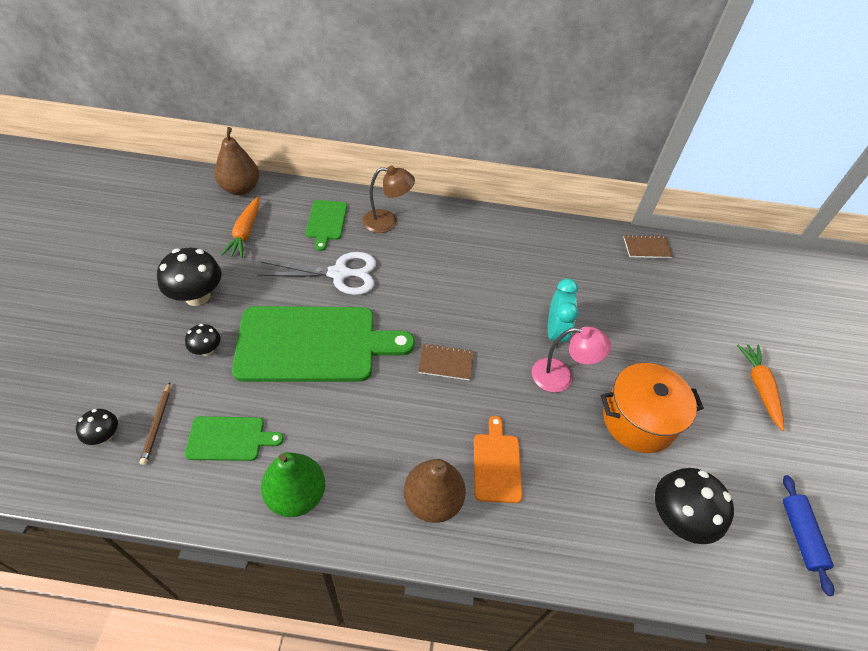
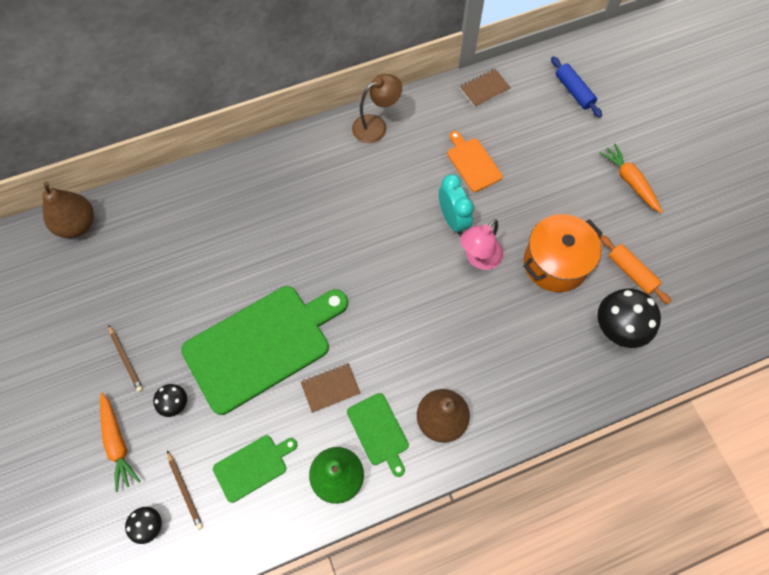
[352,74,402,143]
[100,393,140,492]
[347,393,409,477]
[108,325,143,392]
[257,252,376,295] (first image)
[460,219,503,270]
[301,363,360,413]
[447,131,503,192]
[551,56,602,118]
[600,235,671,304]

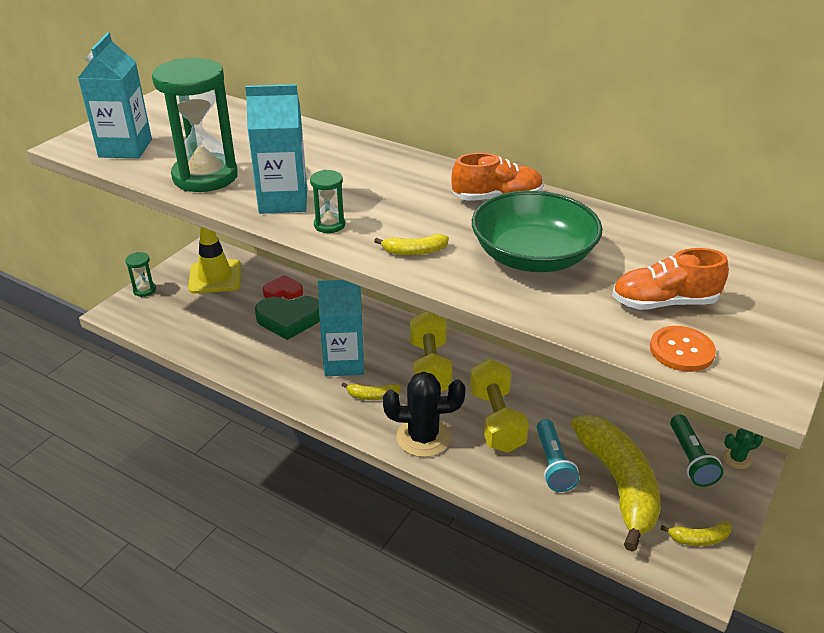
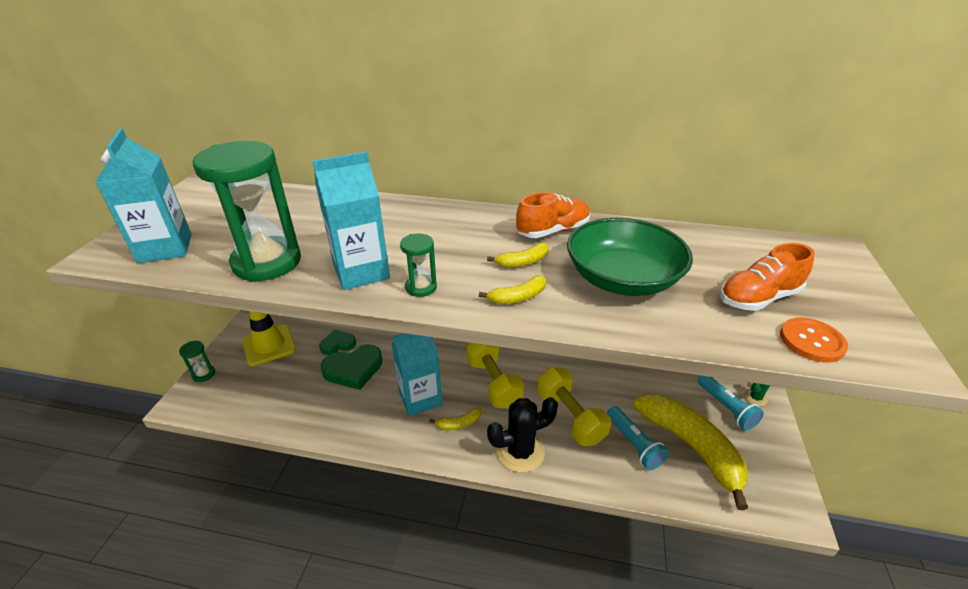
[319,330,356,355]
[698,376,764,430]
[487,243,549,268]

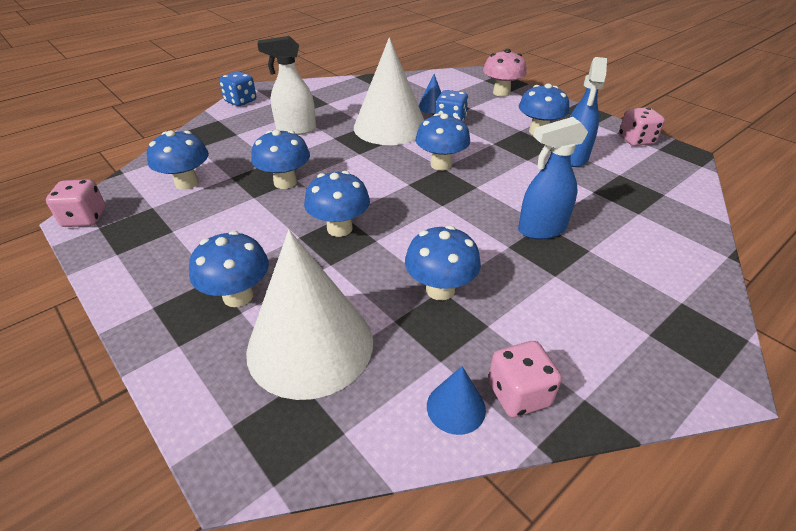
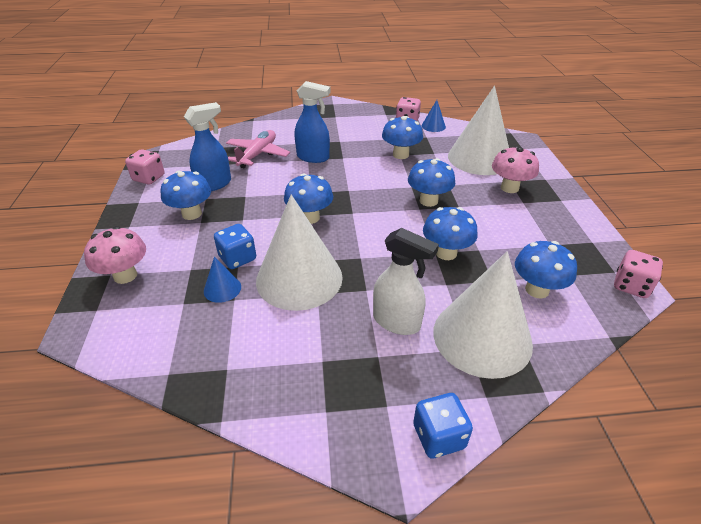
[492,146,539,193]
[226,130,290,168]
[433,251,533,379]

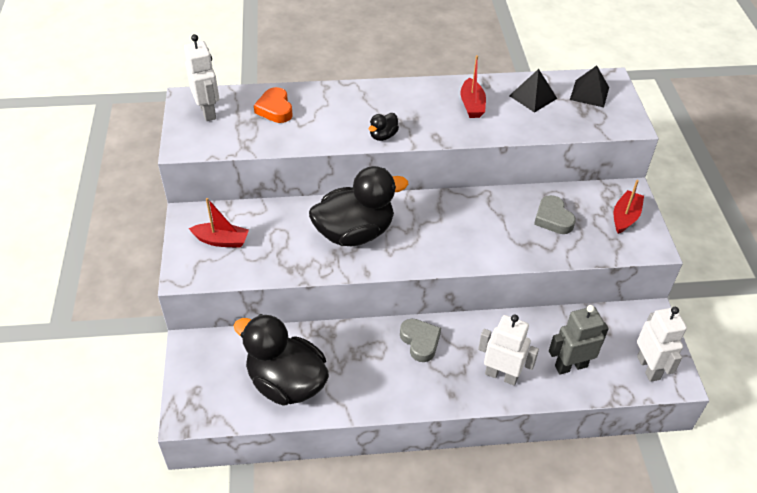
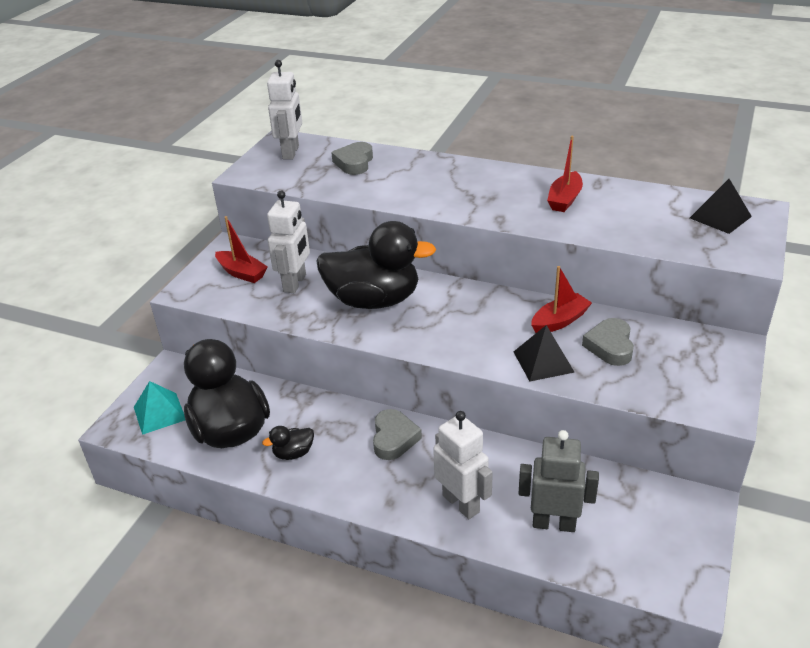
[514,325,574,382]
[331,142,373,175]
[262,426,314,460]
[531,266,592,333]
[267,191,310,293]
[134,381,185,435]

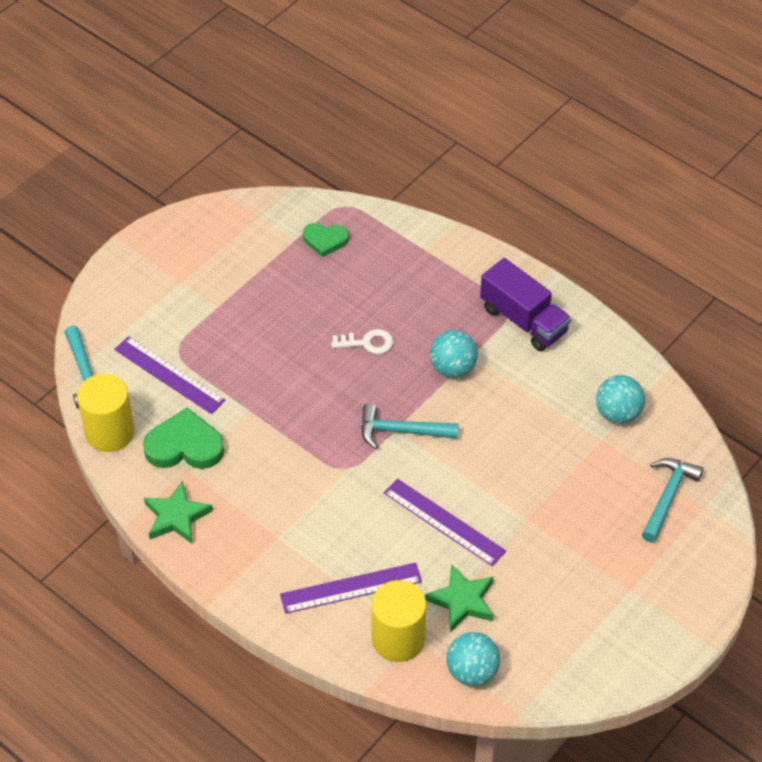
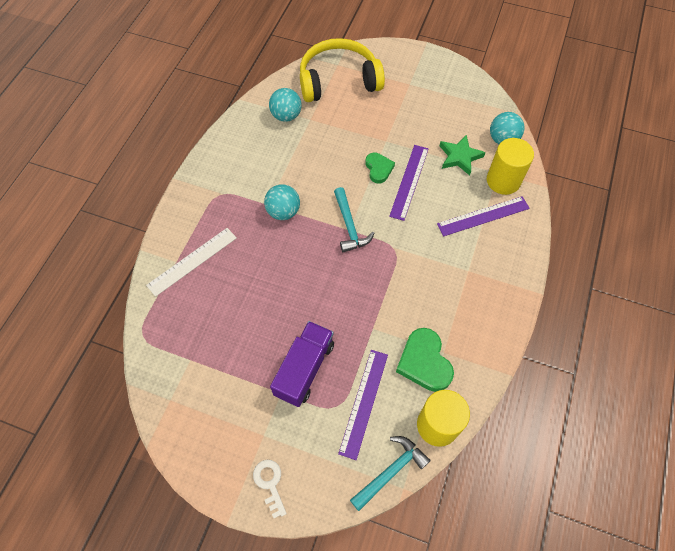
[365,153,395,184]
[270,321,334,407]
[253,460,287,518]
[300,38,385,102]
[144,480,213,544] (first image)
[437,196,530,237]
[146,228,237,297]

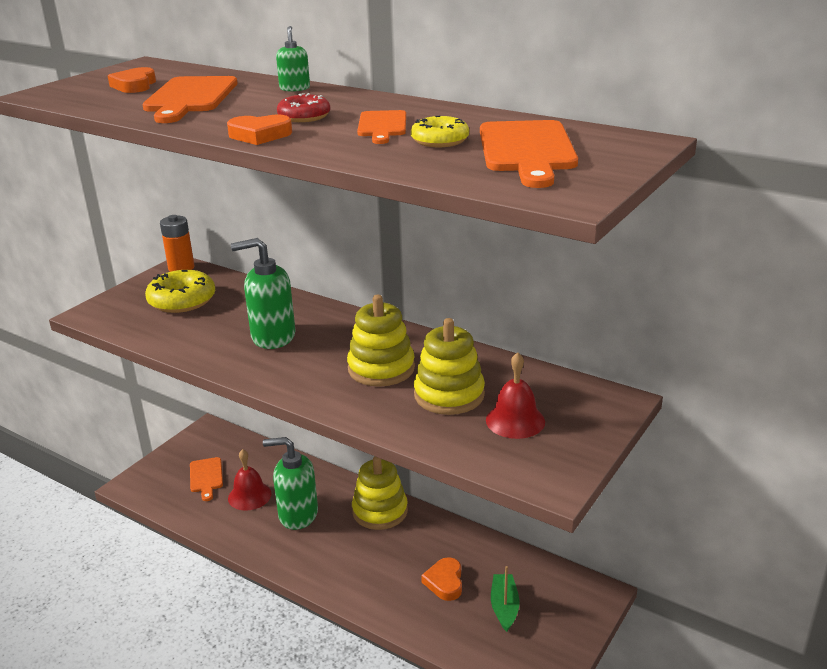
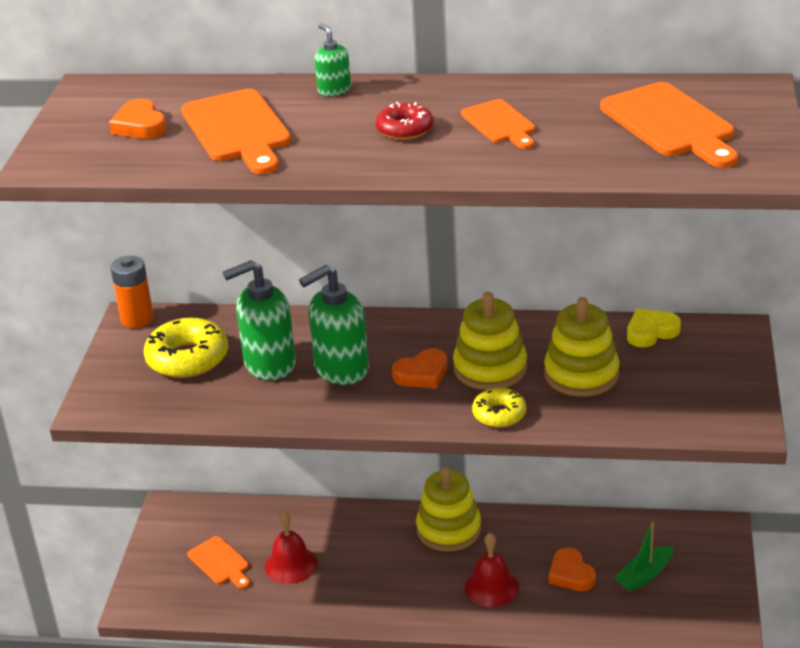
[392,349,448,389]
[472,388,526,428]
[465,533,519,607]
[223,260,296,380]
[614,521,673,592]
[627,309,681,347]

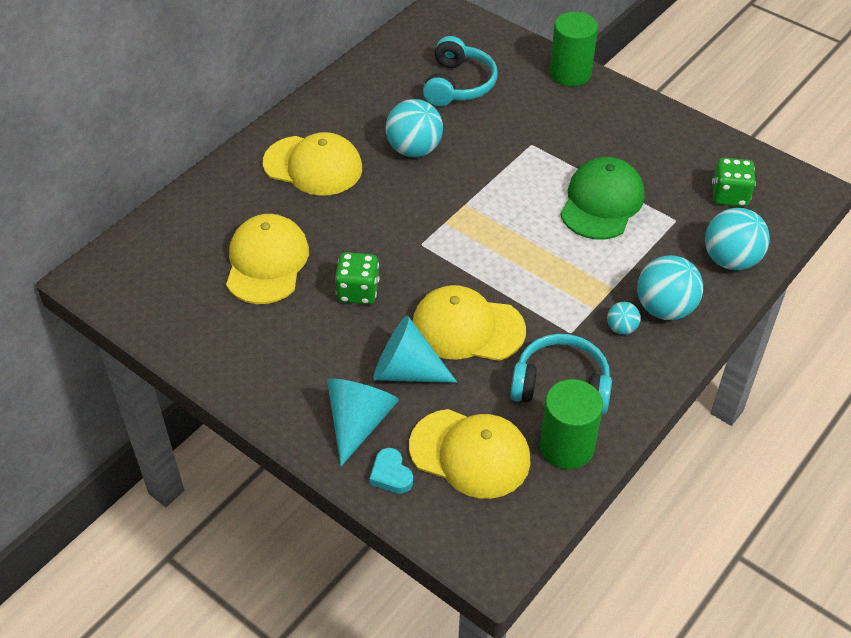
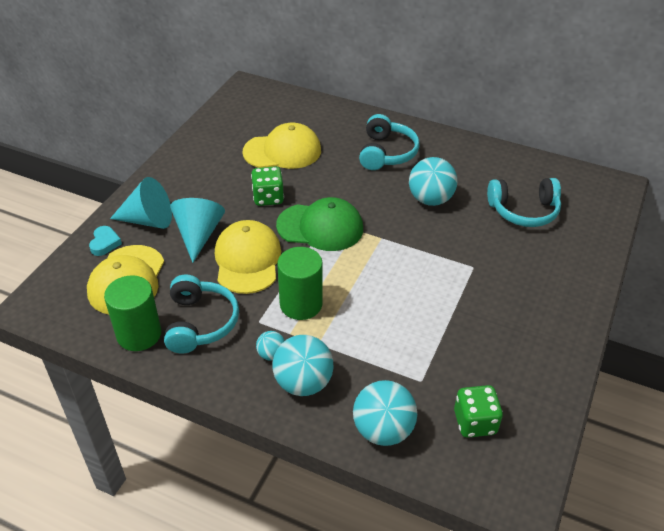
[277,247,323,320]
[359,114,420,170]
[276,197,363,251]
[89,226,122,256]

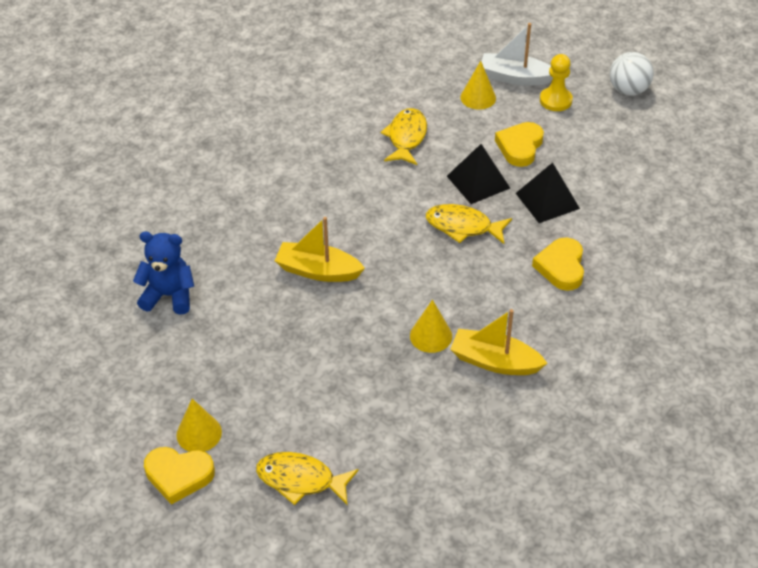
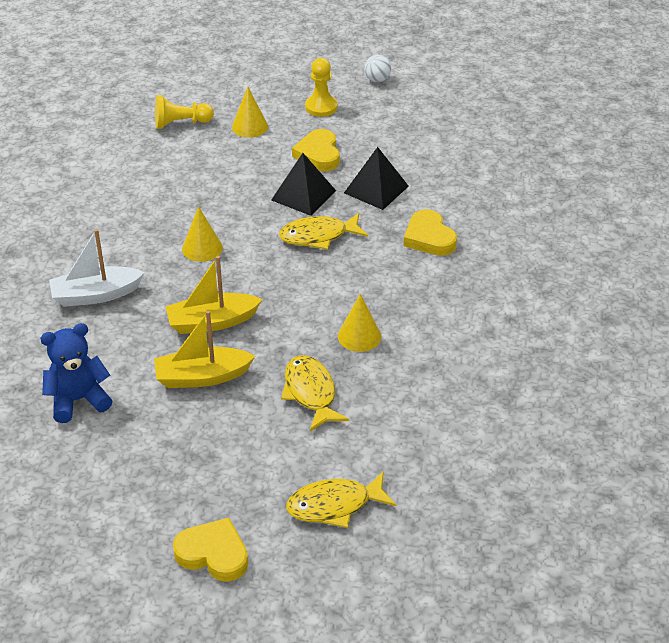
[49,229,145,307]
[364,55,391,82]
[281,355,349,431]
[154,311,255,388]
[182,206,223,262]
[173,518,248,582]
[155,95,214,129]

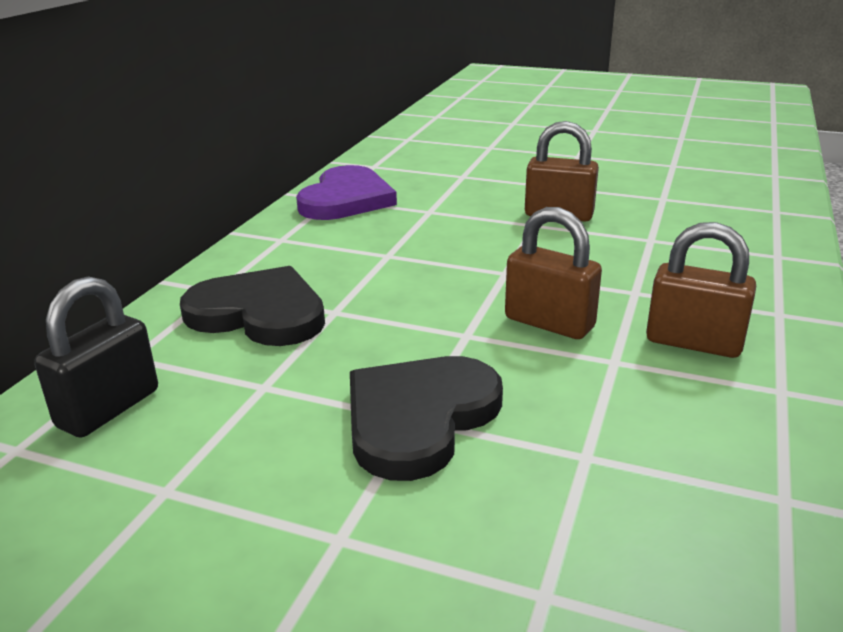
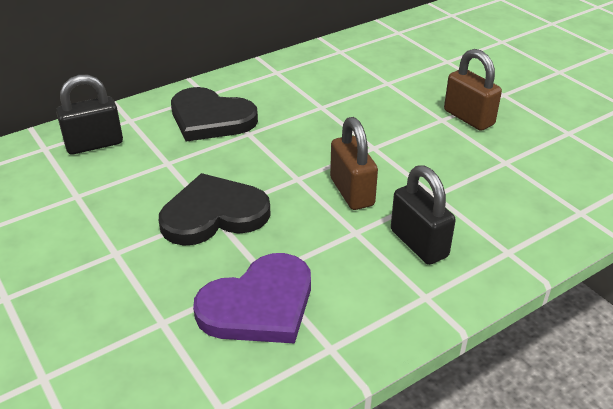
[193,253,311,344]
[391,165,456,265]
[171,87,258,142]

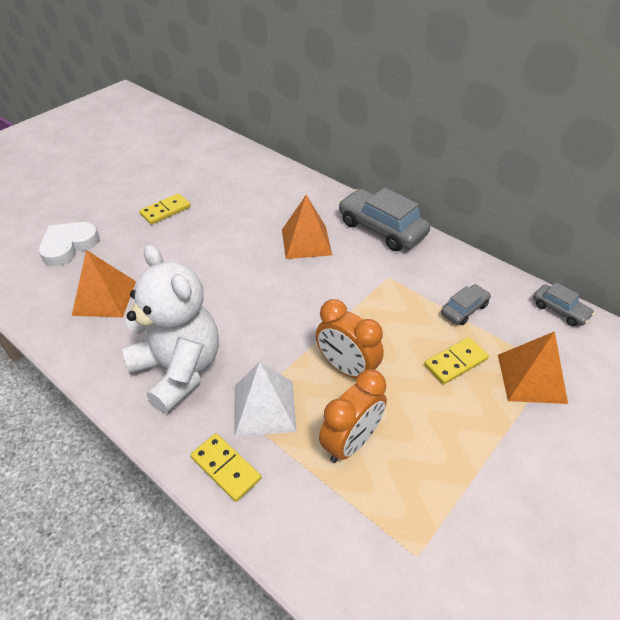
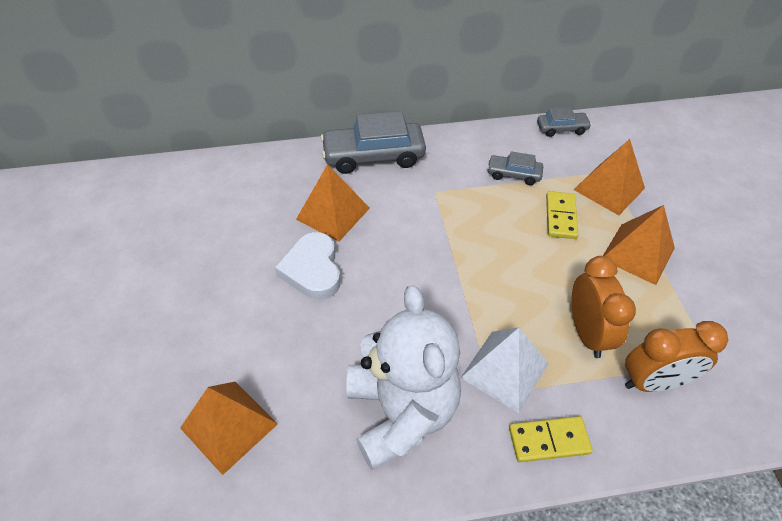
[139,193,191,225] (first image)
[275,232,341,300]
[346,285,461,470]
[487,152,543,185]
[625,321,728,392]
[603,205,675,285]

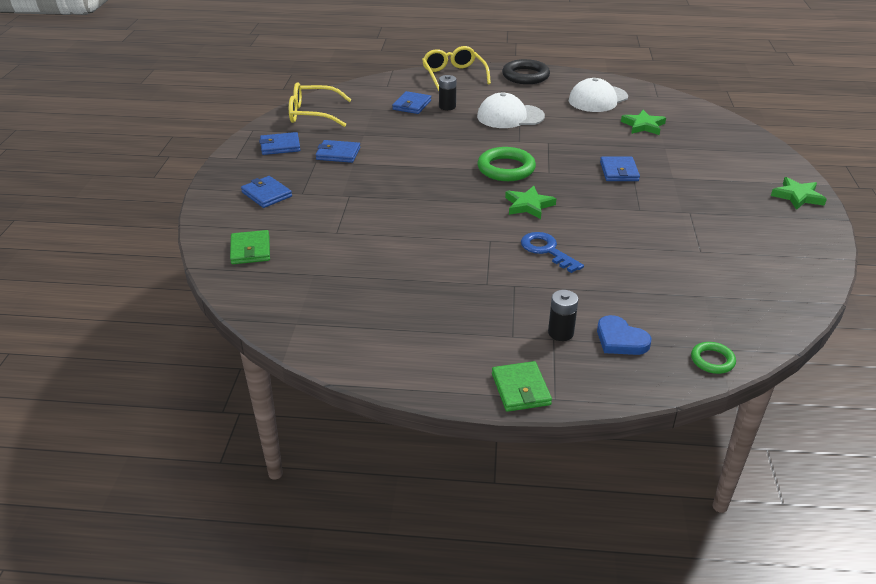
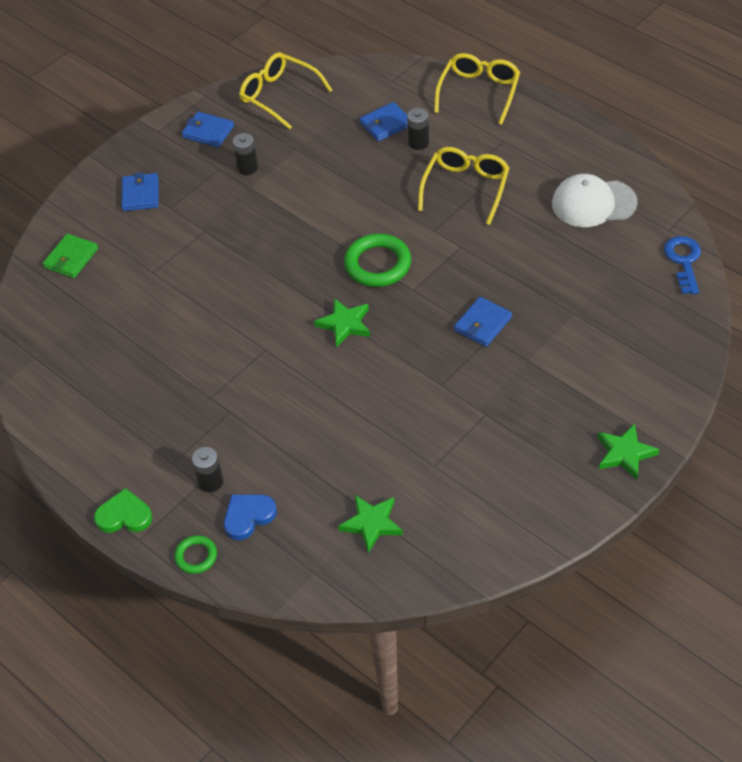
[502,59,550,84] (first image)
[418,147,510,225]
[338,495,403,553]
[232,133,258,175]
[664,236,701,294]
[224,494,277,540]
[174,535,217,574]
[94,488,152,533]

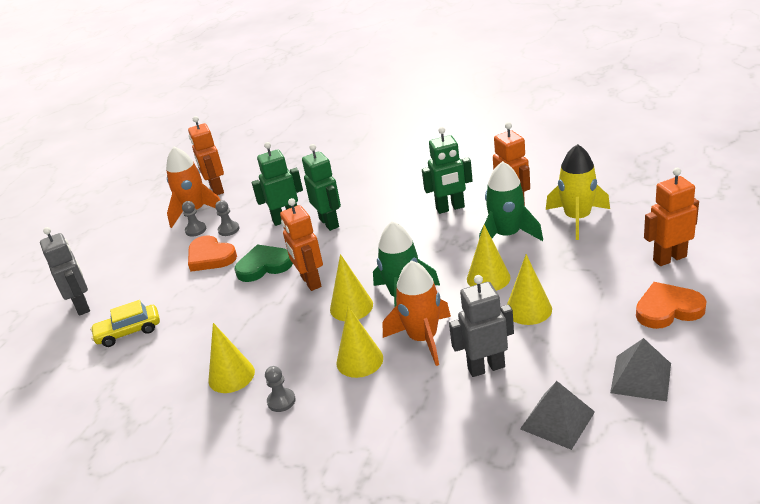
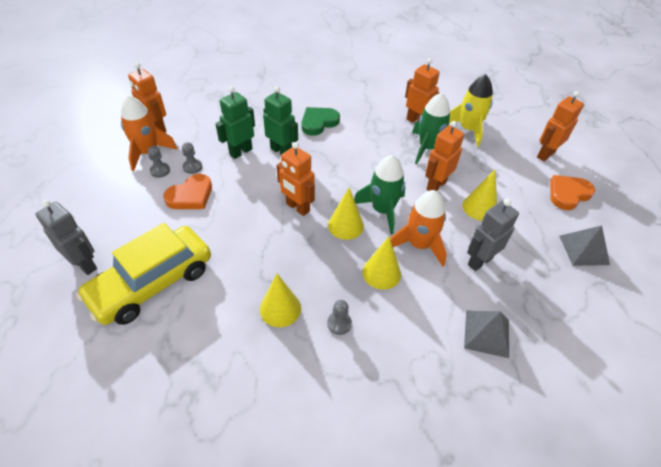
[422,127,473,214] (first image)
[425,121,465,191]
[163,174,212,209]
[301,107,340,136]
[76,223,211,325]
[464,311,509,358]

